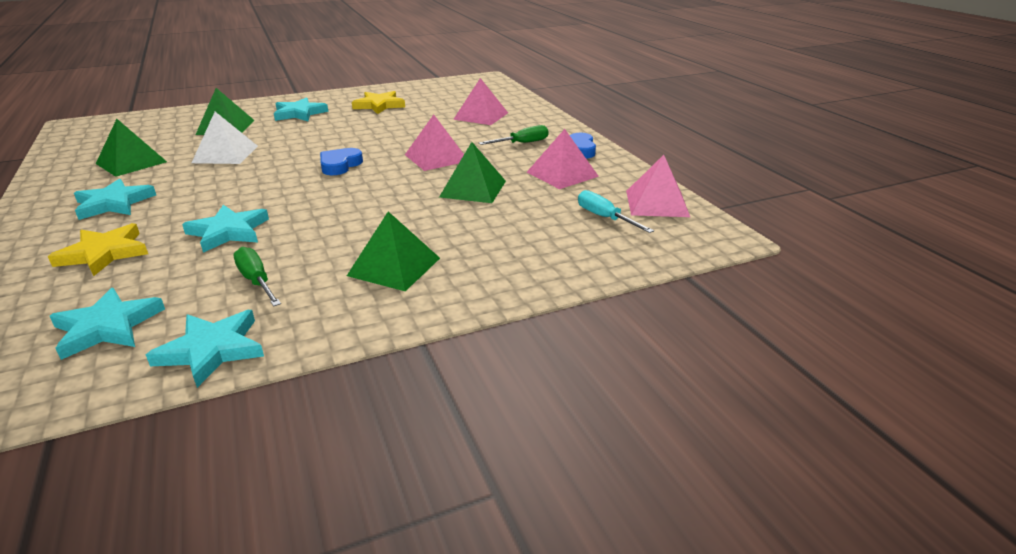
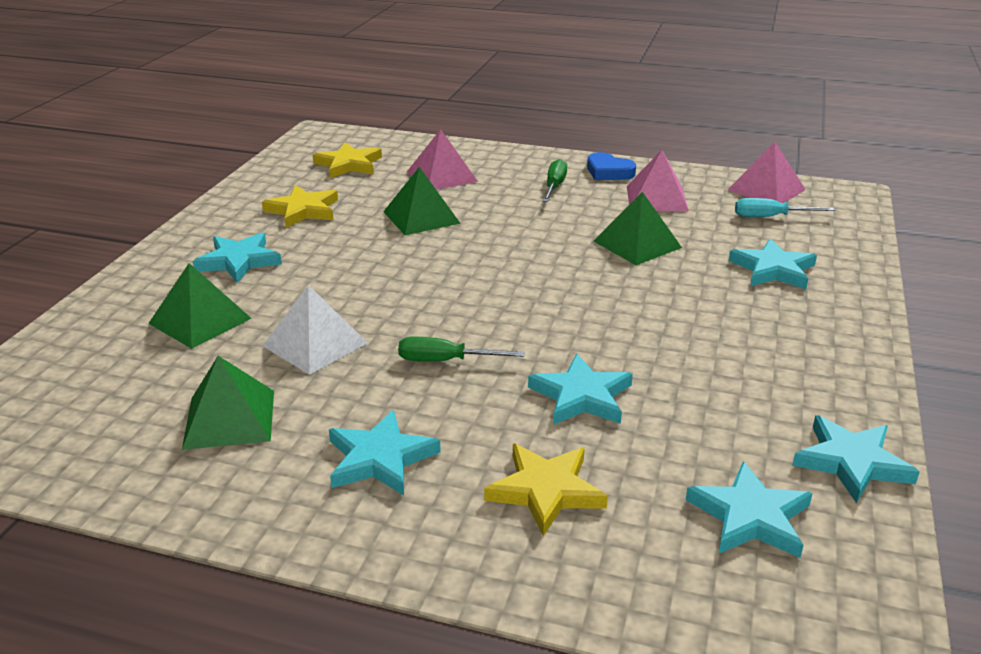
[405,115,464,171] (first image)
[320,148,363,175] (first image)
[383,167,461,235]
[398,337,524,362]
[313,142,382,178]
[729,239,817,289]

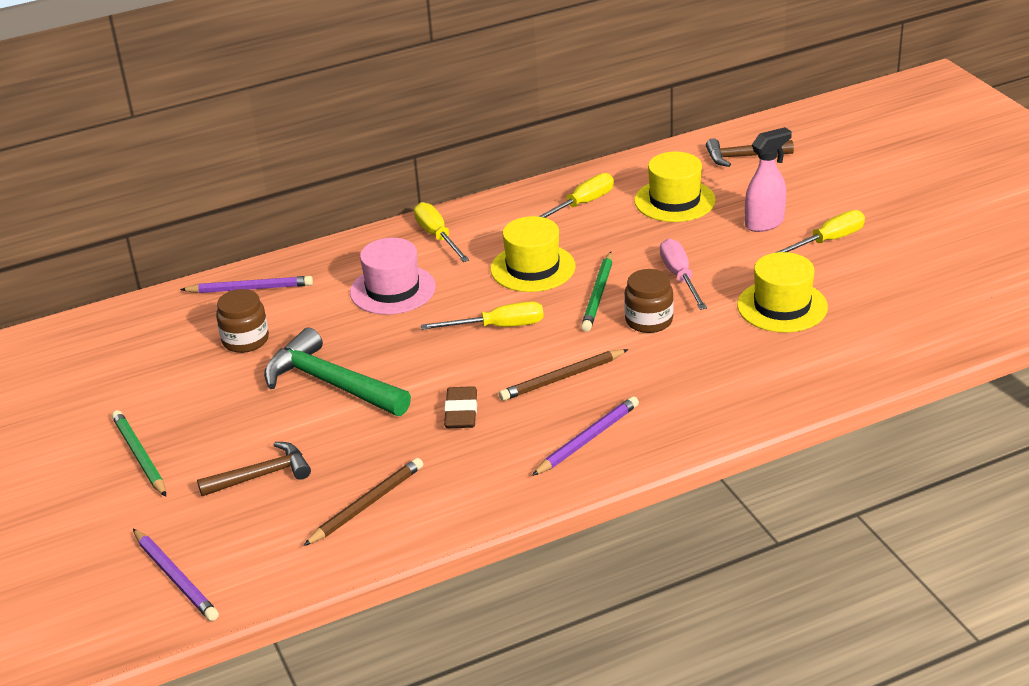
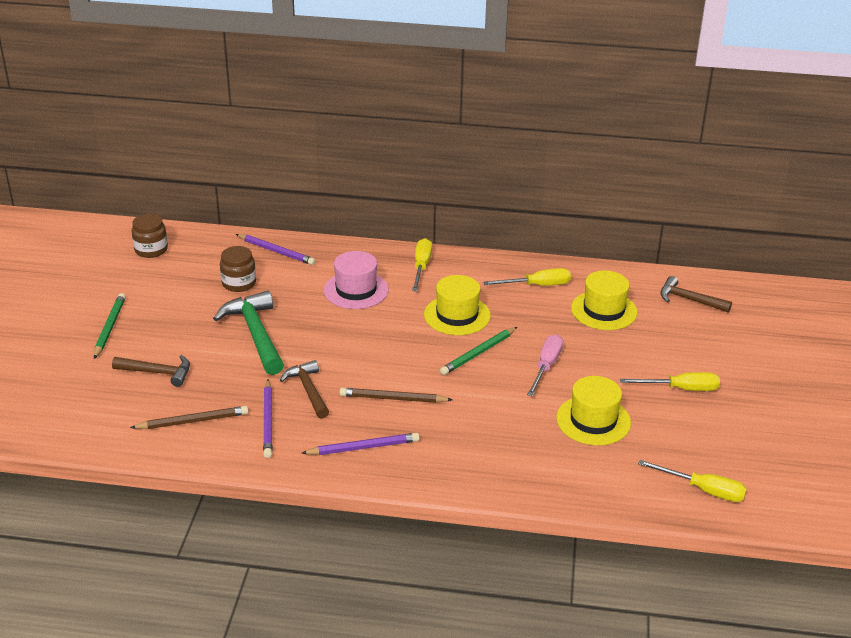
[745,127,792,232] (first image)
[132,214,168,258]
[638,460,747,502]
[280,360,329,419]
[263,380,273,458]

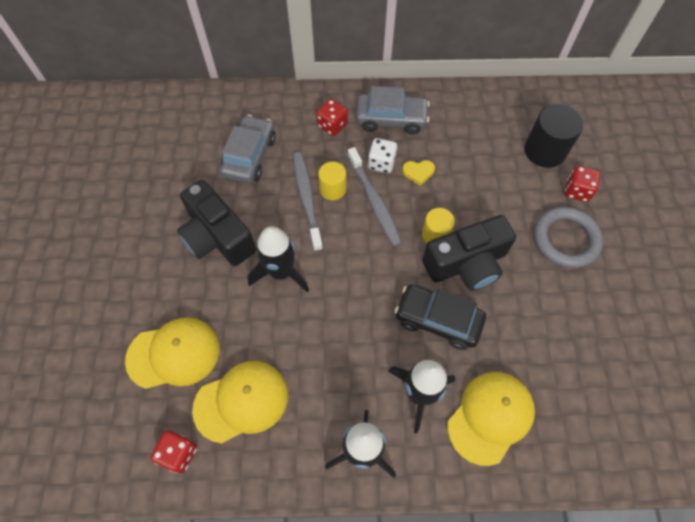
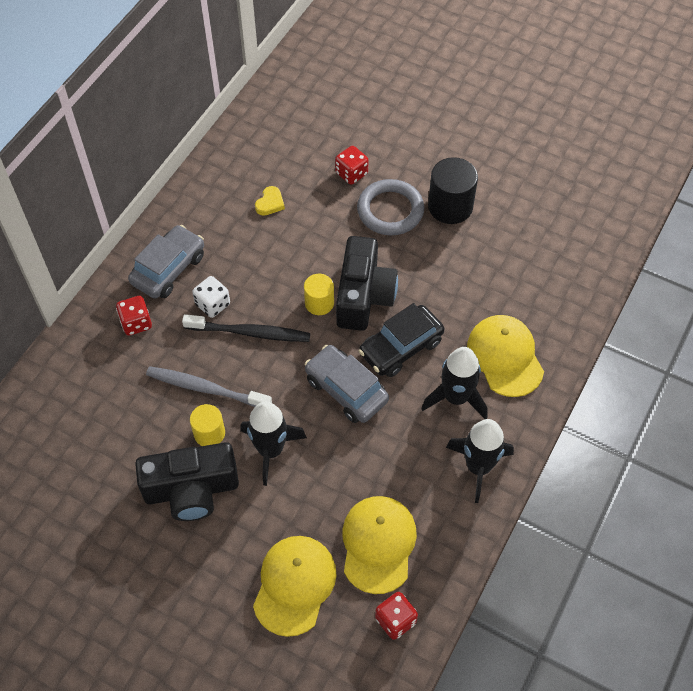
[428,157,478,224]
[305,345,389,423]
[182,314,310,342]
[255,186,285,216]
[190,404,225,446]

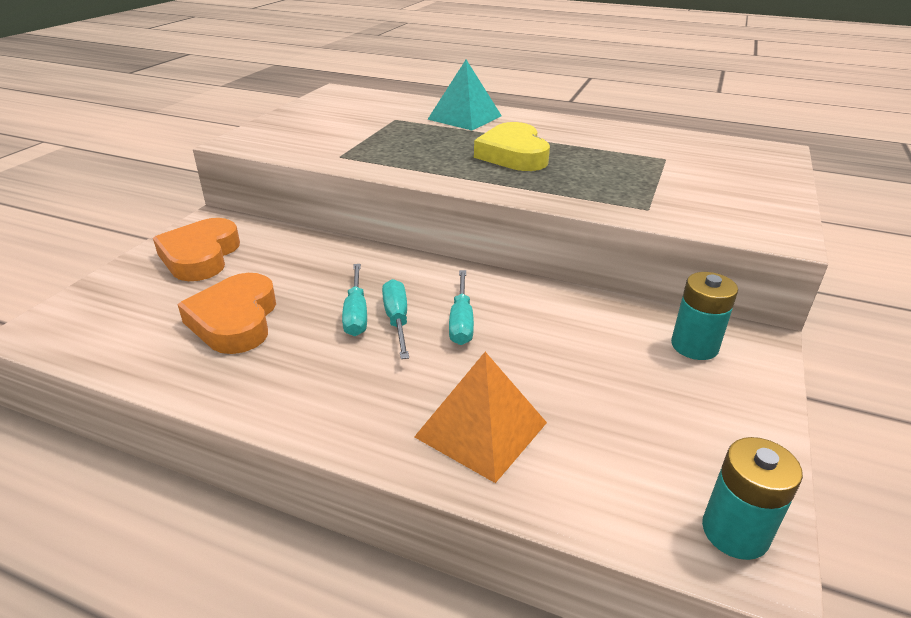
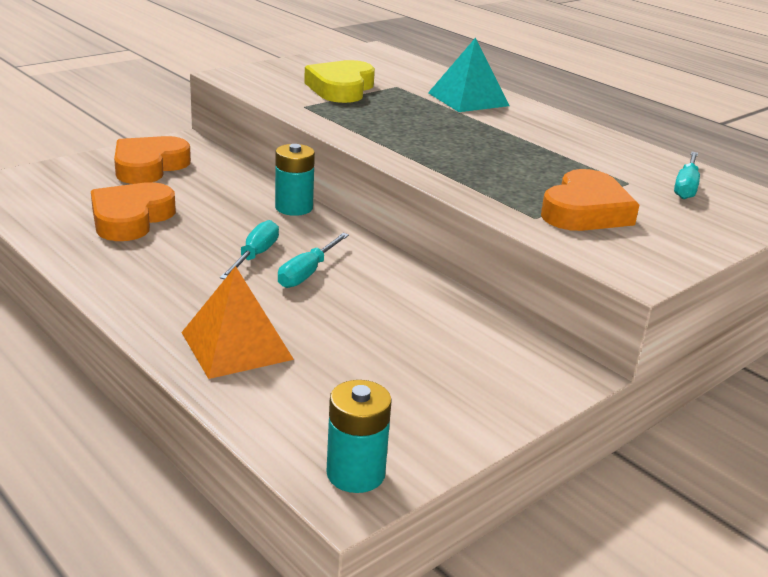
[304,60,375,103]
[674,152,700,199]
[275,144,315,216]
[541,169,639,231]

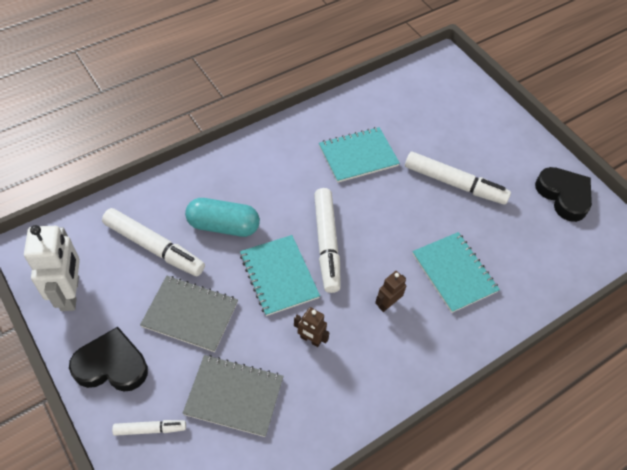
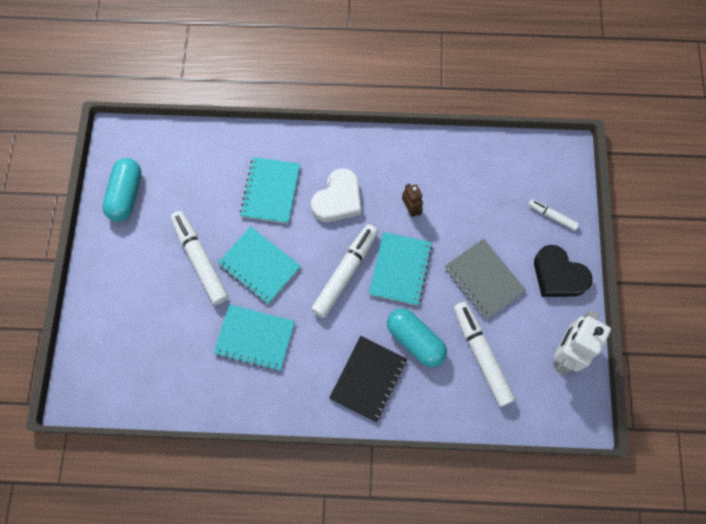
[102,158,141,221]
[311,168,361,222]
[182,355,283,437] (first image)
[218,227,301,304]
[329,336,407,423]

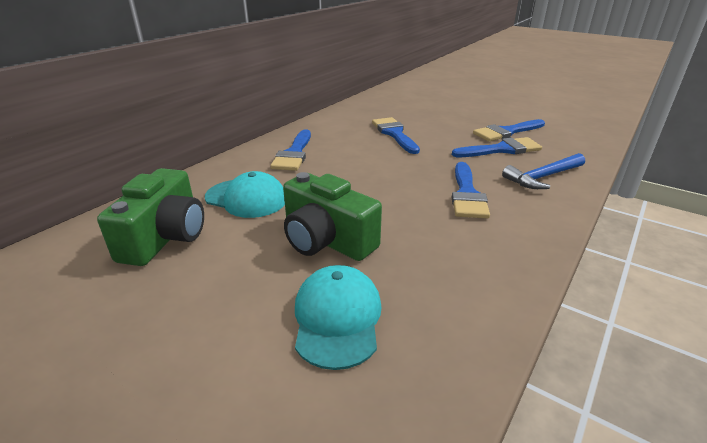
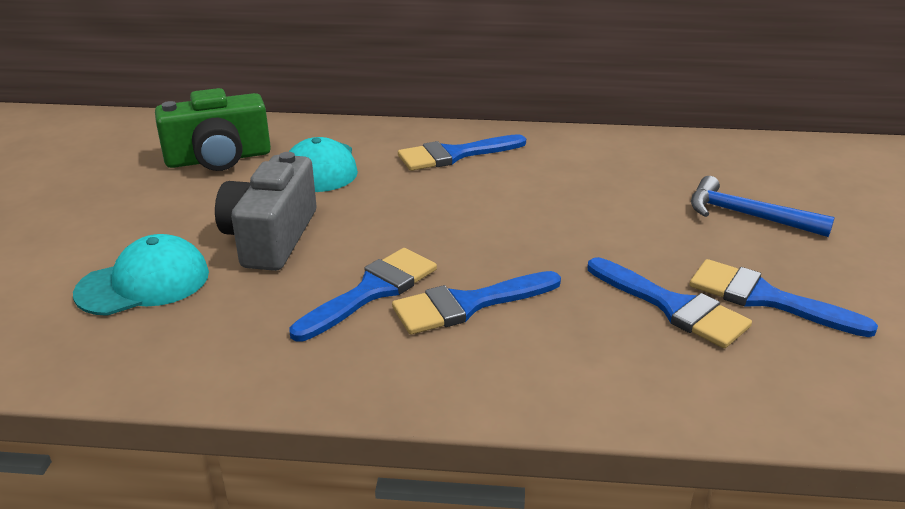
[290,248,437,342]
[691,176,835,237]
[215,152,316,271]

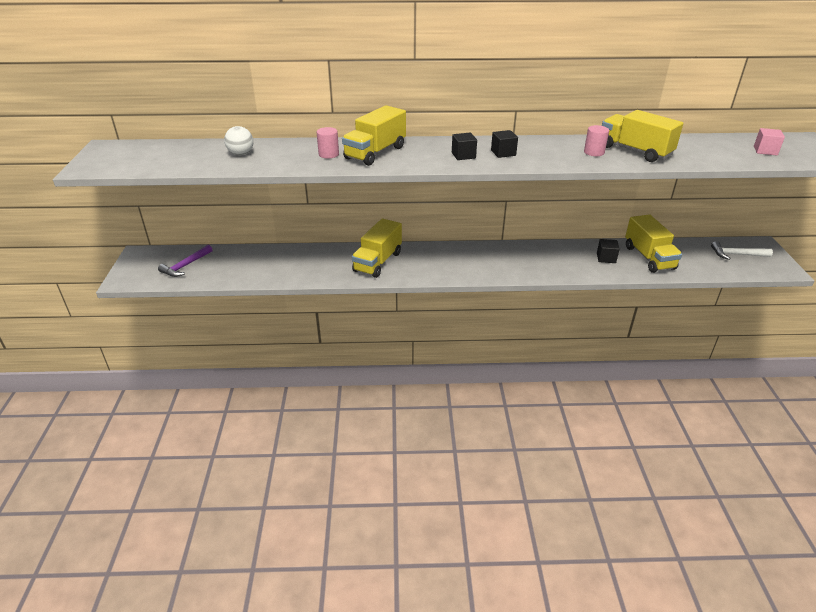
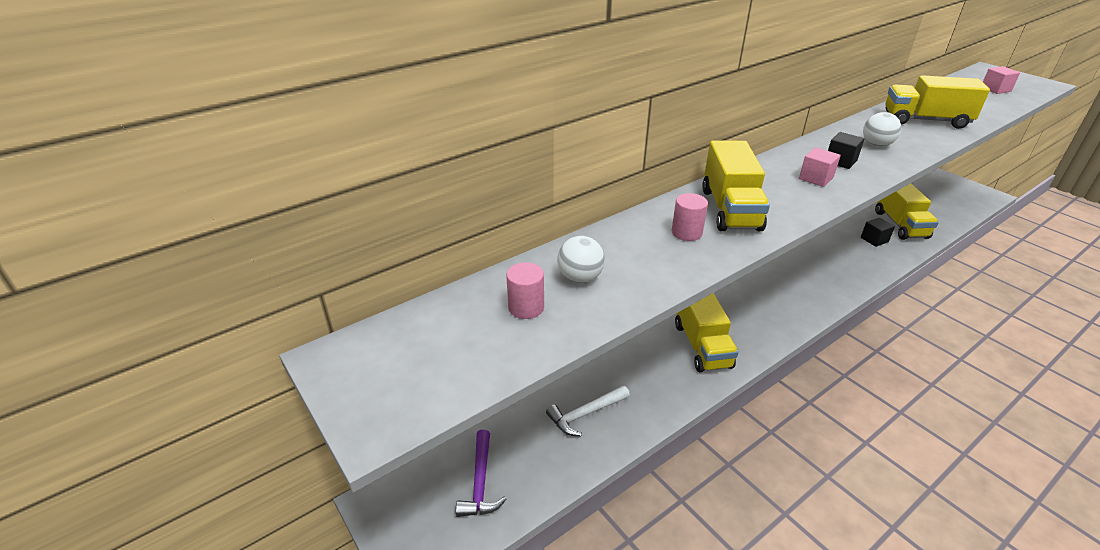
[506,262,544,319]
[799,147,841,187]
[875,183,939,240]
[546,385,630,436]
[863,112,901,147]

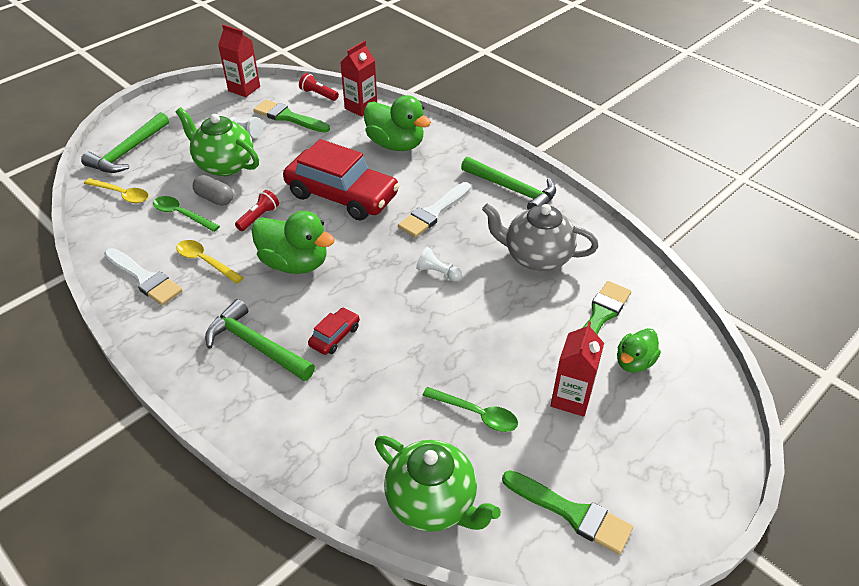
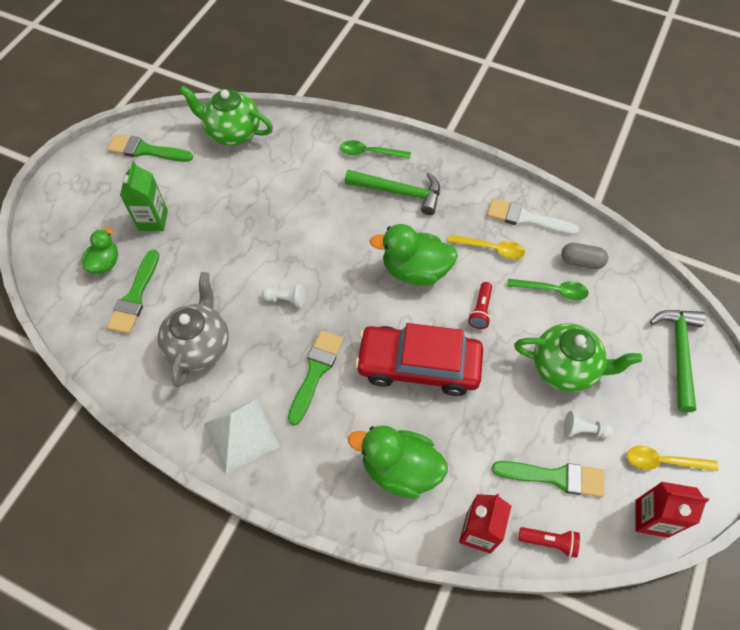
[204,398,280,473]
[561,243,608,269]
[627,446,718,471]
[288,330,343,425]
[158,272,229,387]
[308,307,360,355] (first image)
[120,161,168,231]
[340,140,411,159]

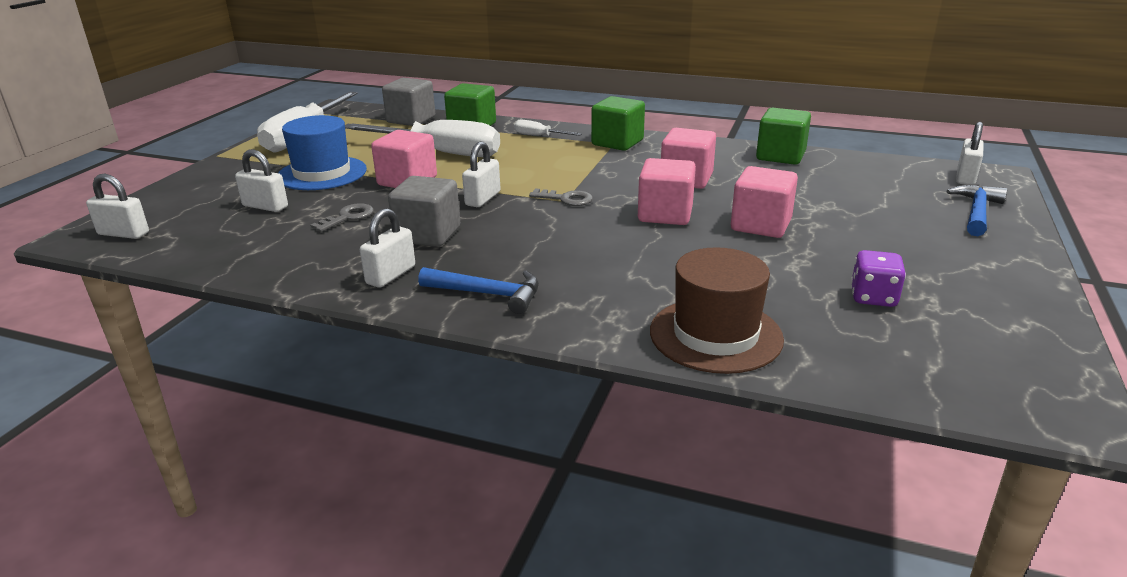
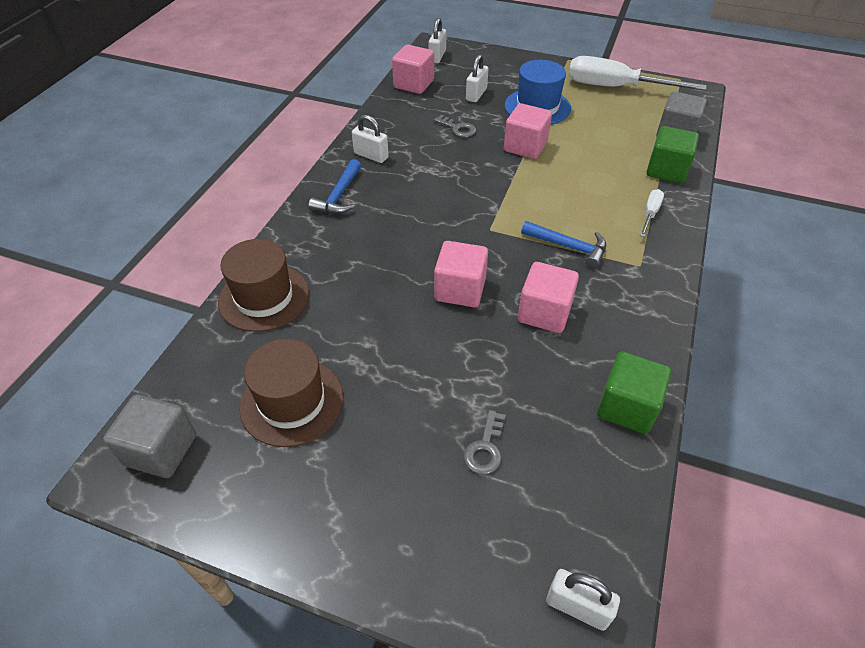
[591,96,645,151] (first image)
[345,120,500,157] (first image)
[462,141,501,207] (first image)
[392,45,434,94]
[103,395,196,478]
[521,221,606,269]
[464,410,506,475]
[239,339,344,447]

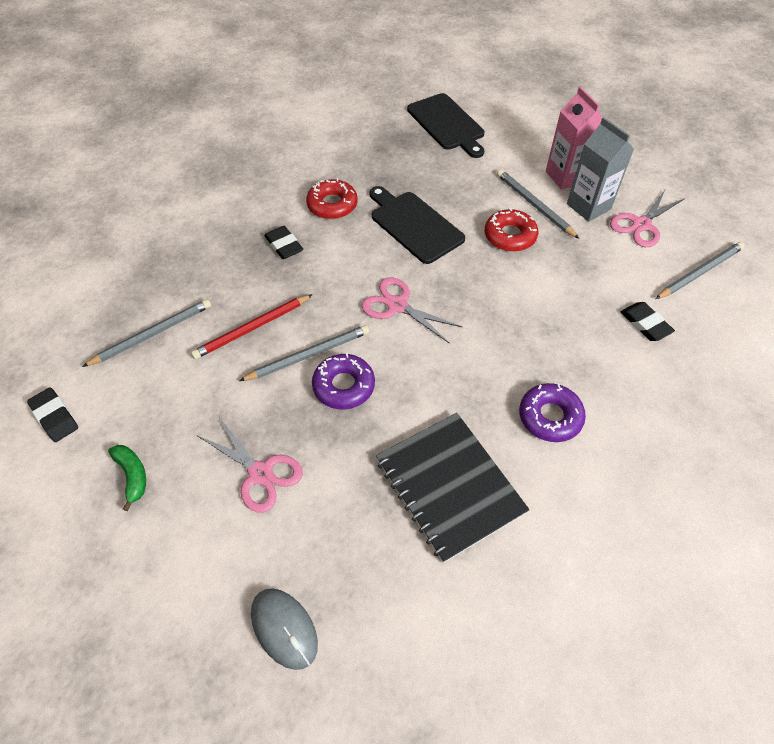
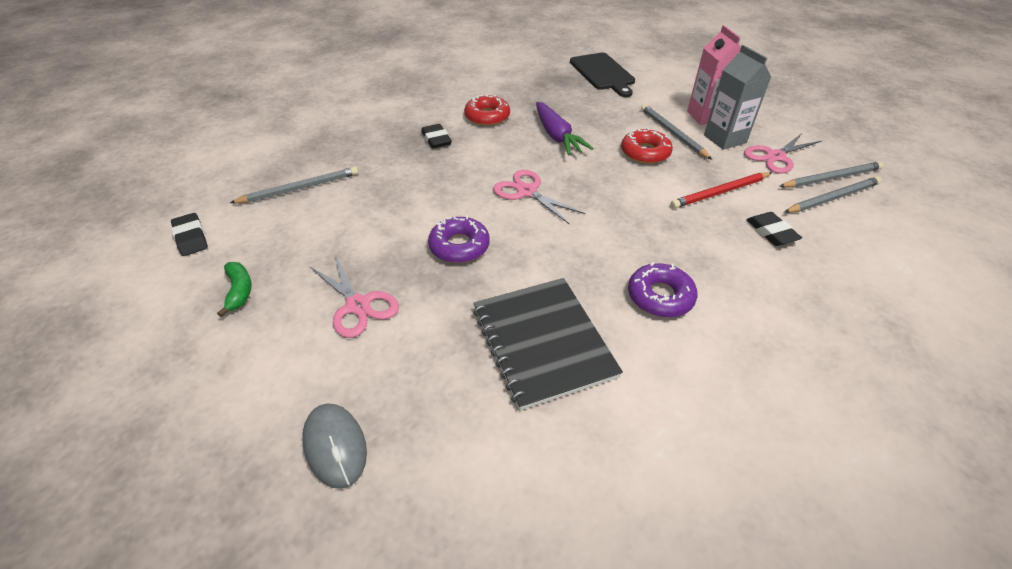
[536,102,594,155]
[671,172,772,209]
[779,161,884,188]

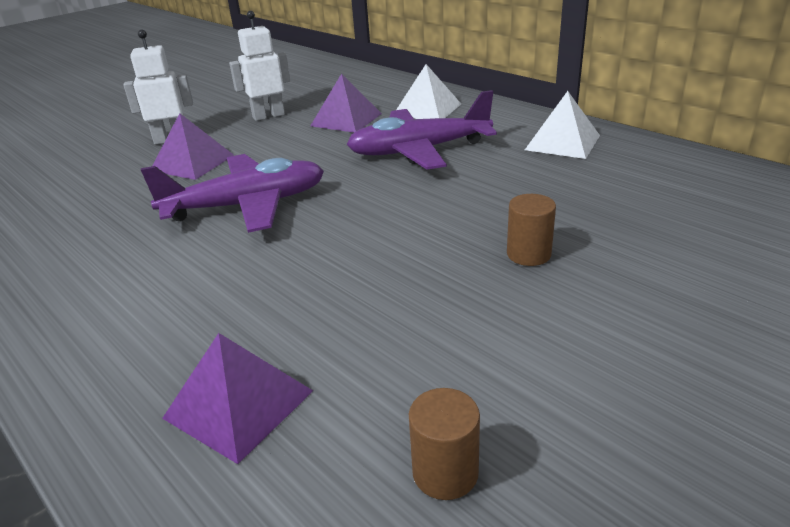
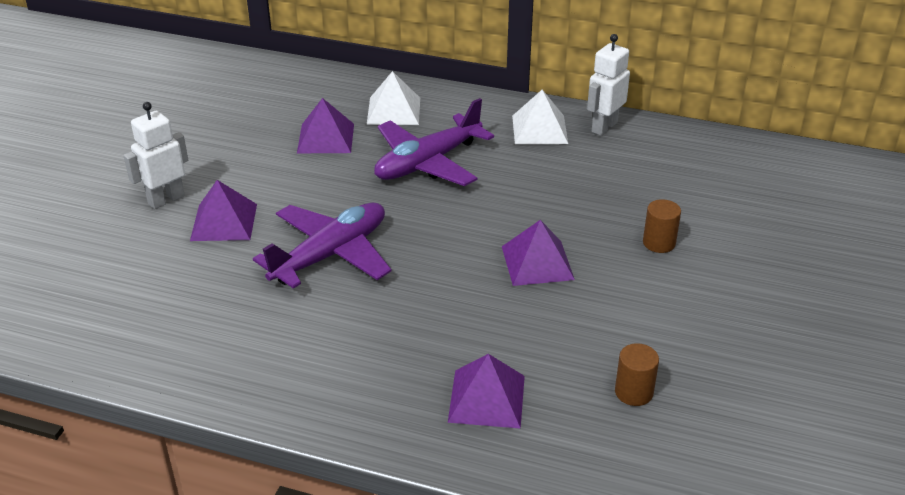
[587,34,630,136]
[643,199,681,253]
[502,220,575,286]

